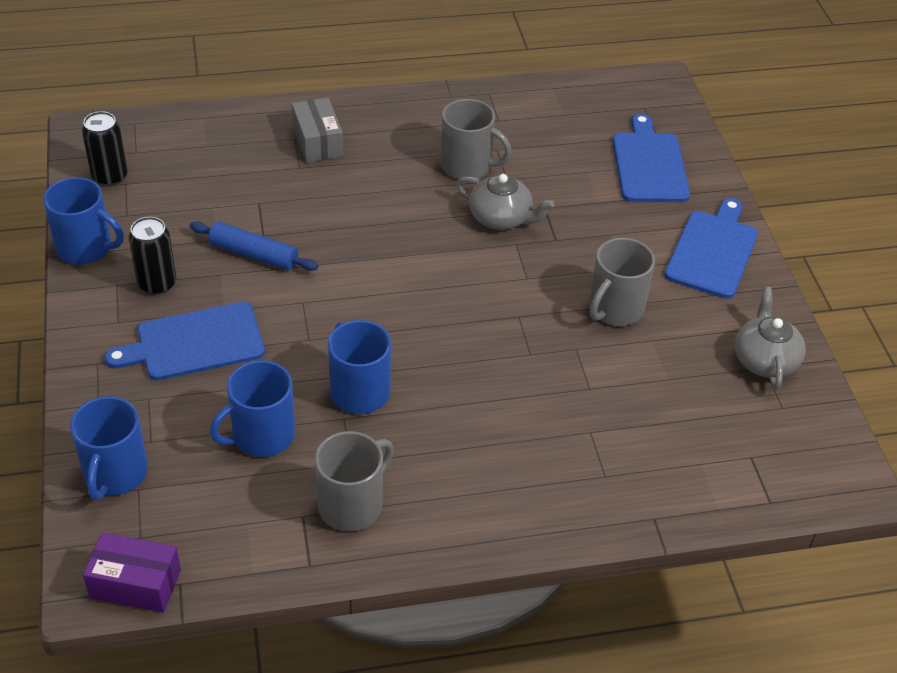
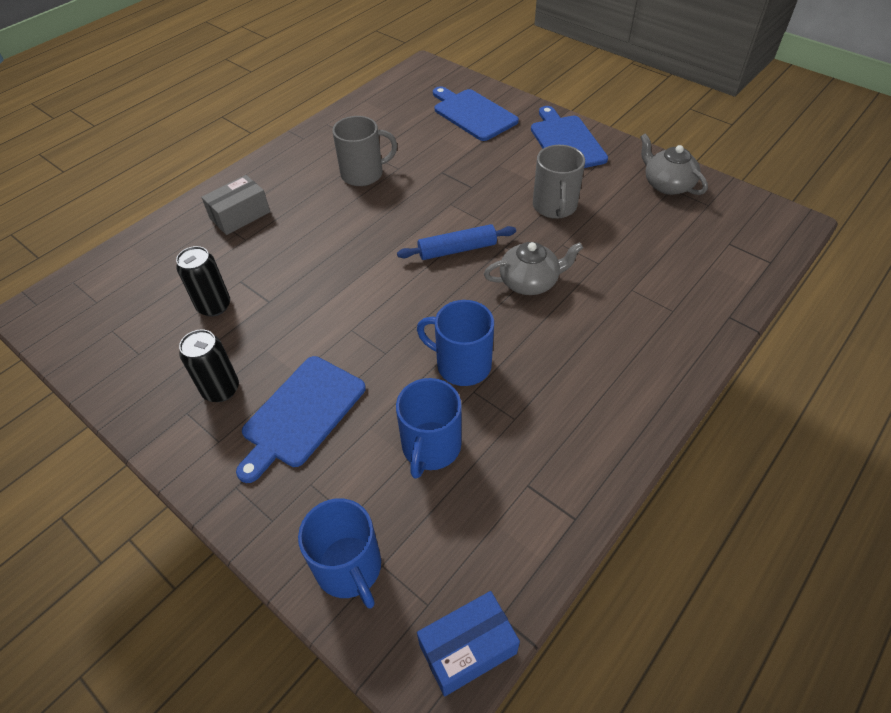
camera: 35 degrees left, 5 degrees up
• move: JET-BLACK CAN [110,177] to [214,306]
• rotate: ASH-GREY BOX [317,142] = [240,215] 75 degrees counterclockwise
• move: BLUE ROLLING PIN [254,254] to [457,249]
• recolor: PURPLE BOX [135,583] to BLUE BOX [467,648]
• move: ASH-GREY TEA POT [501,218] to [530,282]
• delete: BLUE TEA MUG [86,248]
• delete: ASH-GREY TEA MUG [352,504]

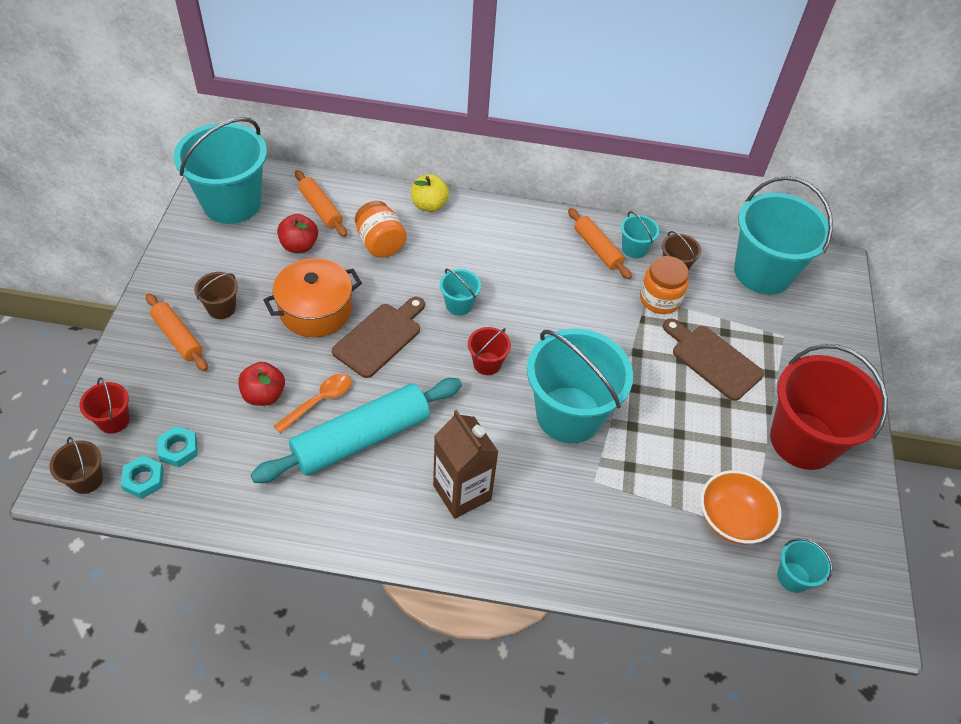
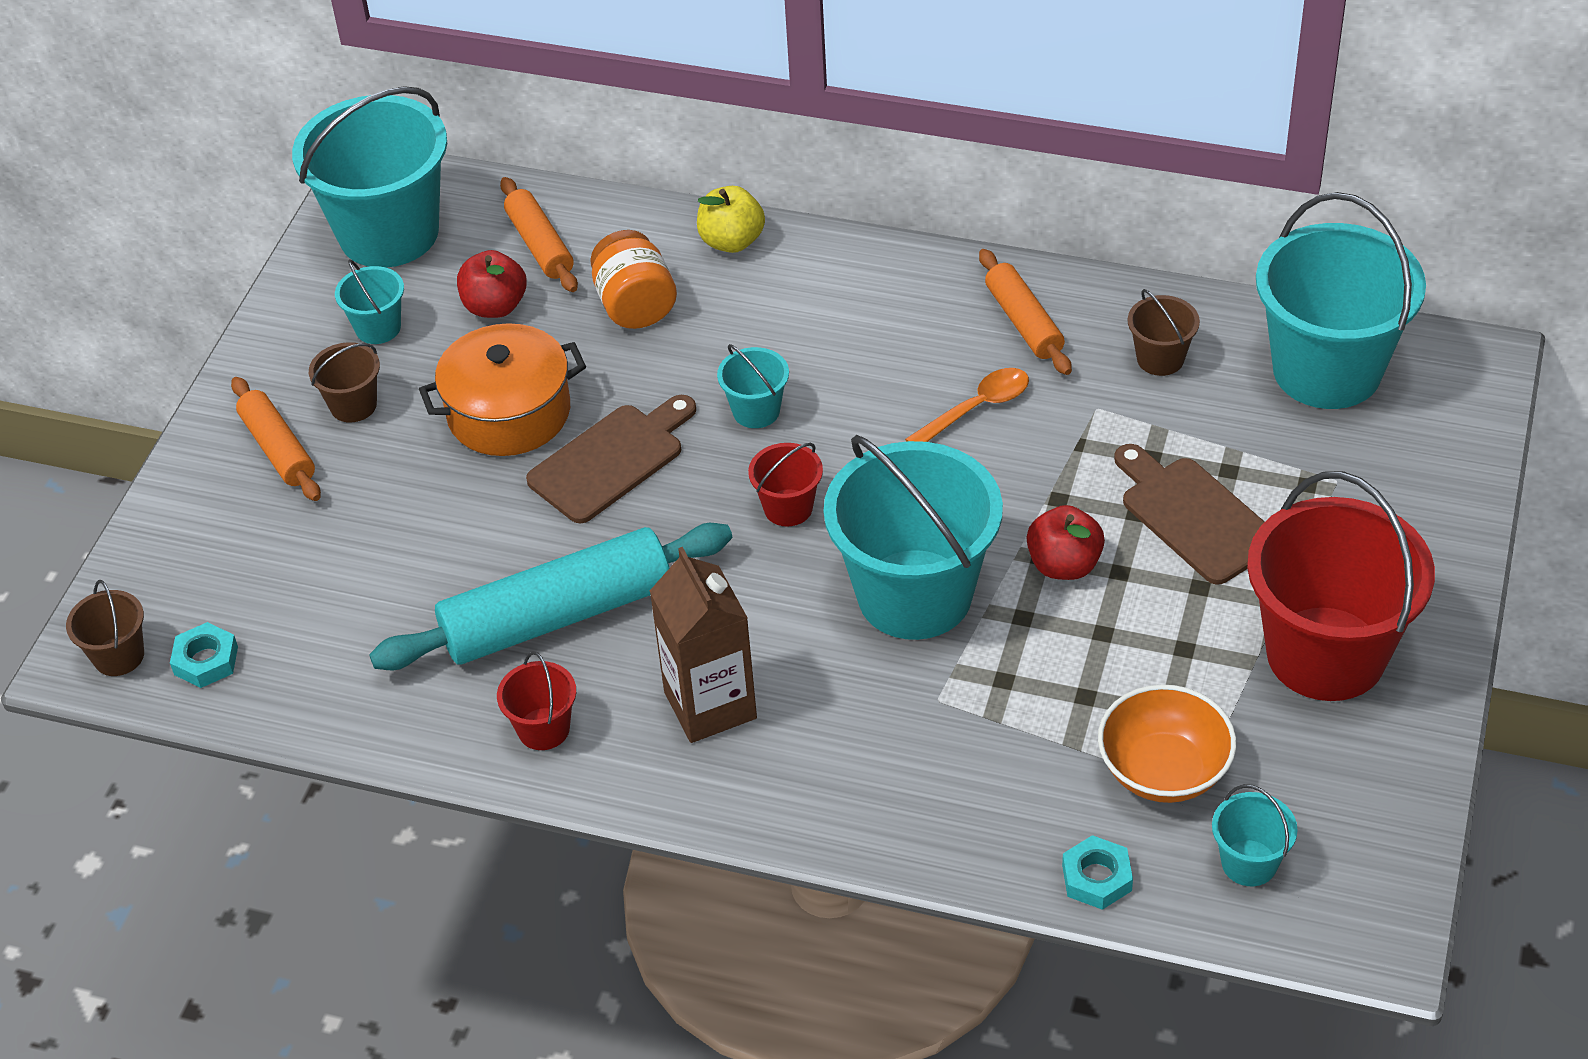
camera: 15 degrees right, 5 degrees down
• move: TEAL PAIL [634,249] to [378,328]
• move: CRIMSON PAIL [113,420] to [543,729]
• move: BRIGHT ORANGE SPOON [319,401] to [976,408]
• move: CRIMSON TOY APPLE [264,395] to [1064,565]
• move: TEAL HEXAGON NUT [178,449] to [1097,878]
• delete: BRIGHT ORANGE JAR [659,299]

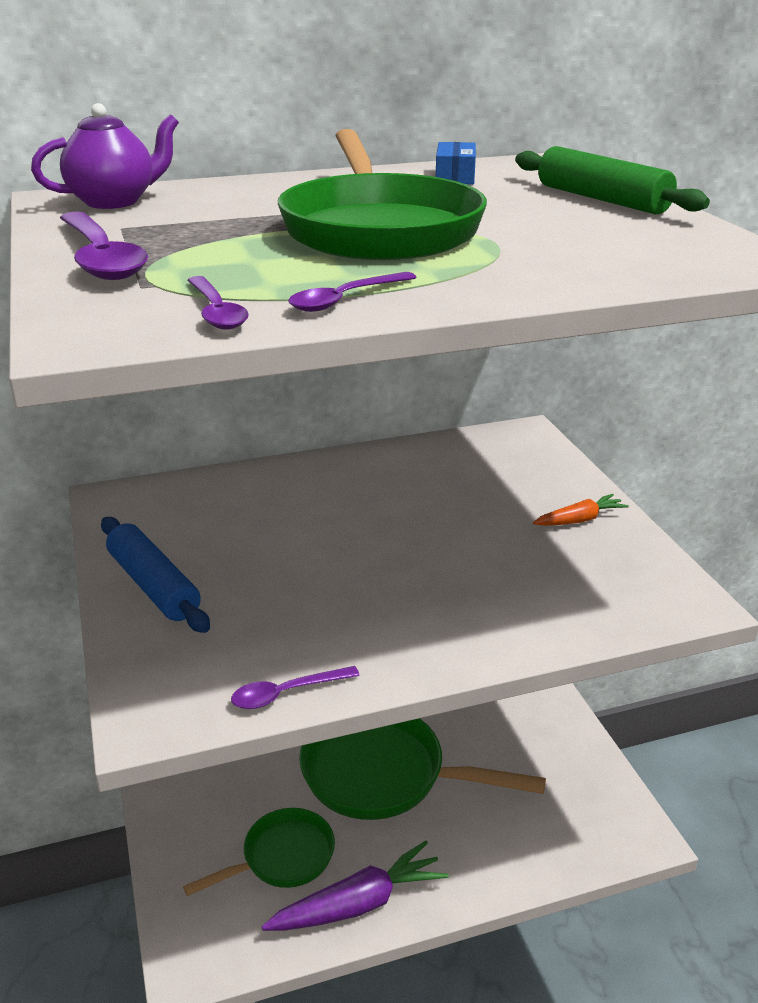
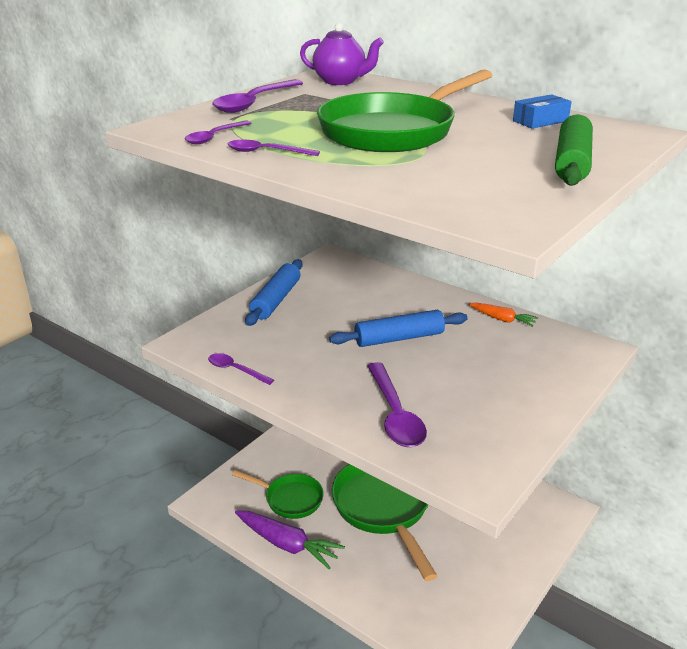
camera: 55 degrees right, 0 degrees up
• insert: BLUE ROLLING PIN [399,338]
• insert: PURPLE SPOON [395,415]
• move: BRIGHT ORANGE CARROT [579,520] to [502,319]

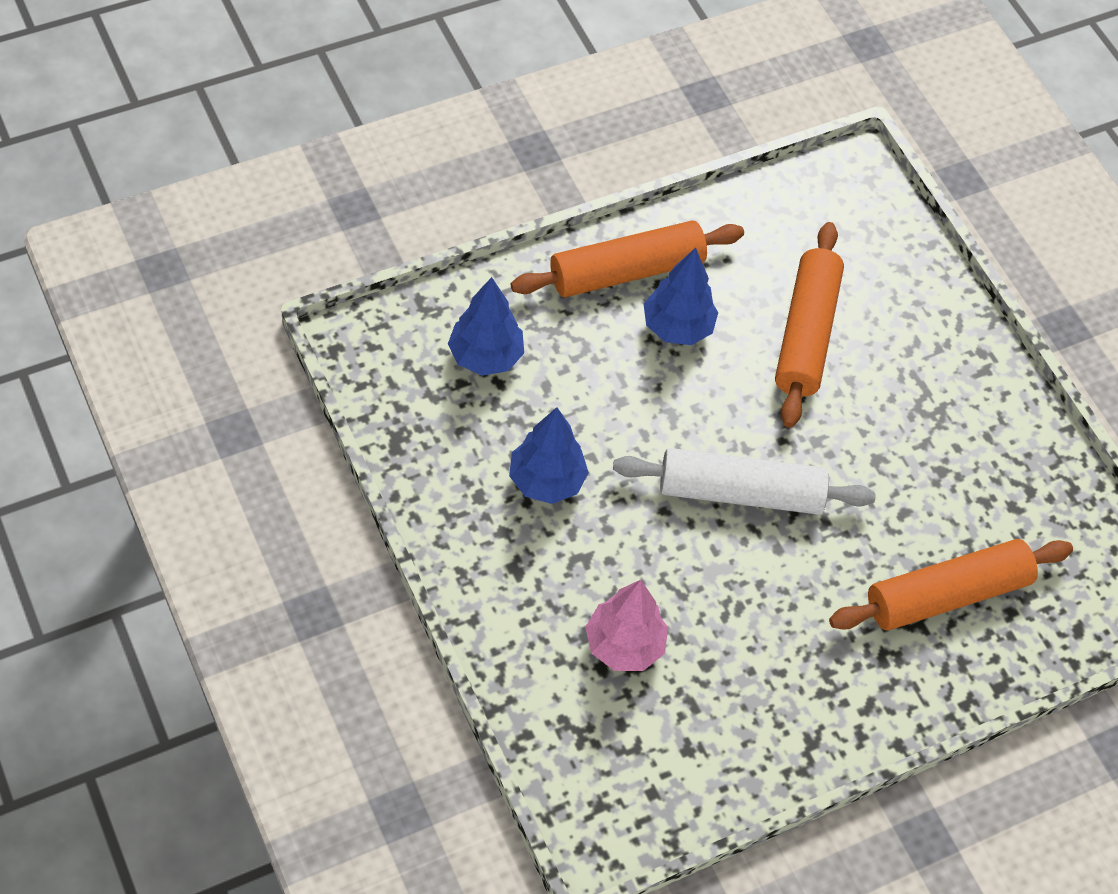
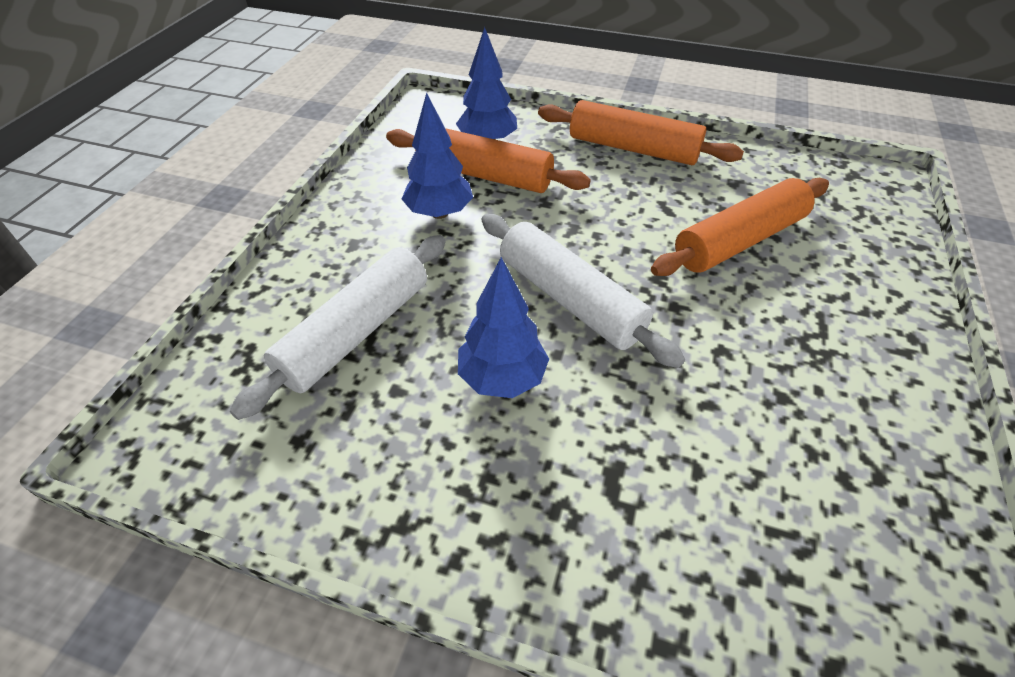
camera: 50 degrees right, 10 degrees down
• replace: ROSY TREE [624,645] to PURE WHITE ROLLING PIN [356,332]
• move: BRIGHT ORANGE ROLLING PIN [946,594] to [484,175]
• move: BLUE TREE [677,327] to [502,378]

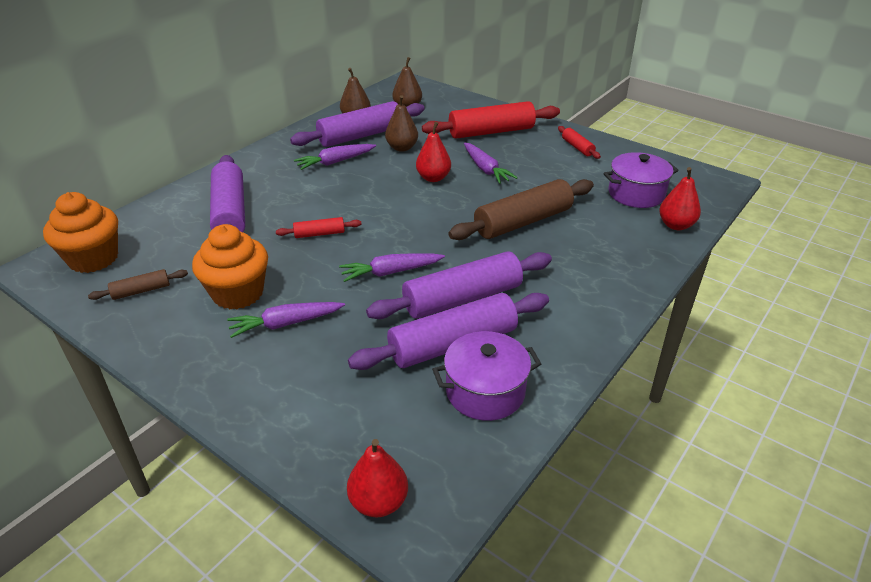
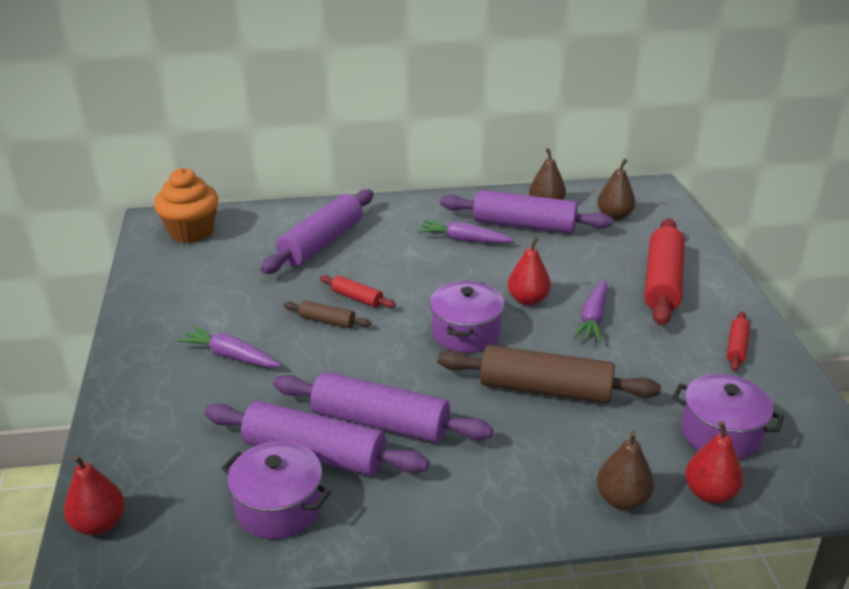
camera: 45 degrees right, 5 degrees down
• move: BROWN ROLLING PIN [141,291] to [327,321]
• insert: PURPLE COOKING POT [466,333]
• move: BROWN TOY PEAR [402,148] to [622,499]
• rotate: CRIMSON ROLLING PIN [491,132] = [663,282] 75 degrees clockwise
• delete: BRIGHT ORANGE MUFFIN [238,293]
• delete: PURPLE CARROT [391,272]

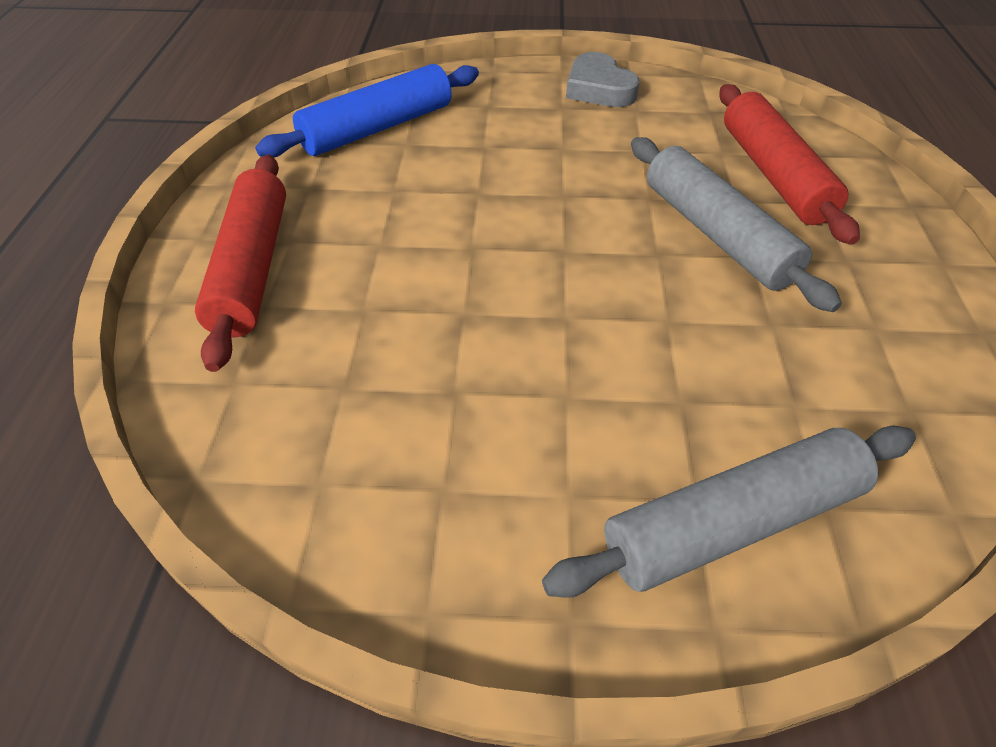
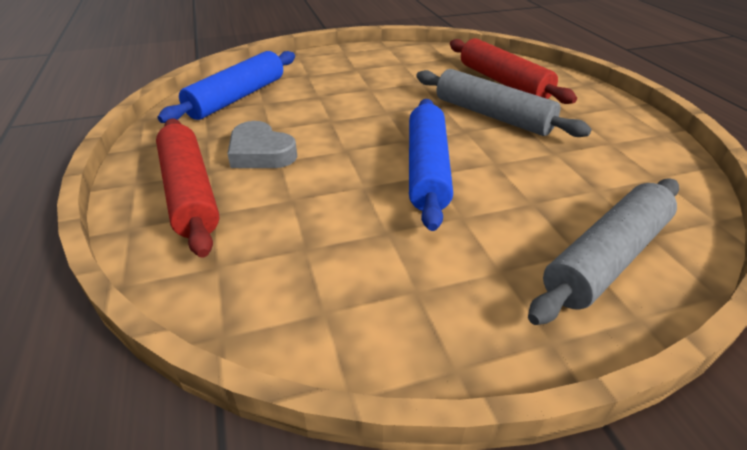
camera: 20 degrees left, 10 degrees down
• move: ASH-GREY LOVE HEART [598,88] to [260,153]
• insert: BLUE ROLLING PIN [427,169]

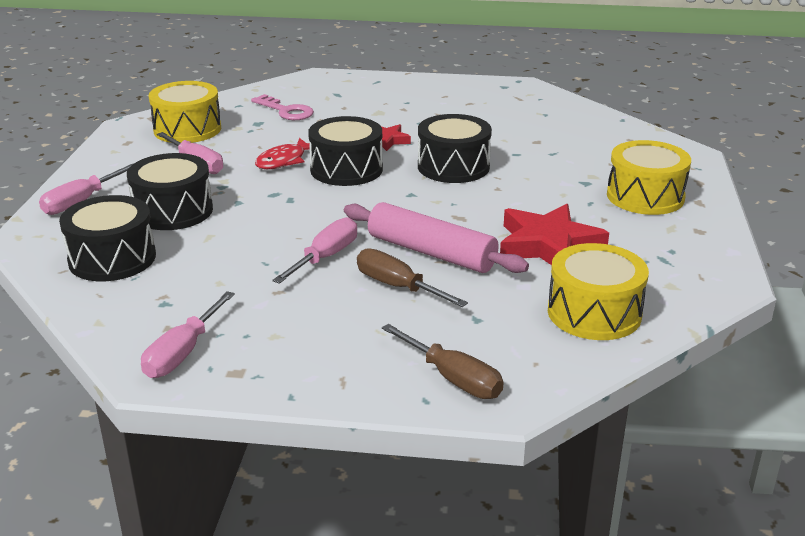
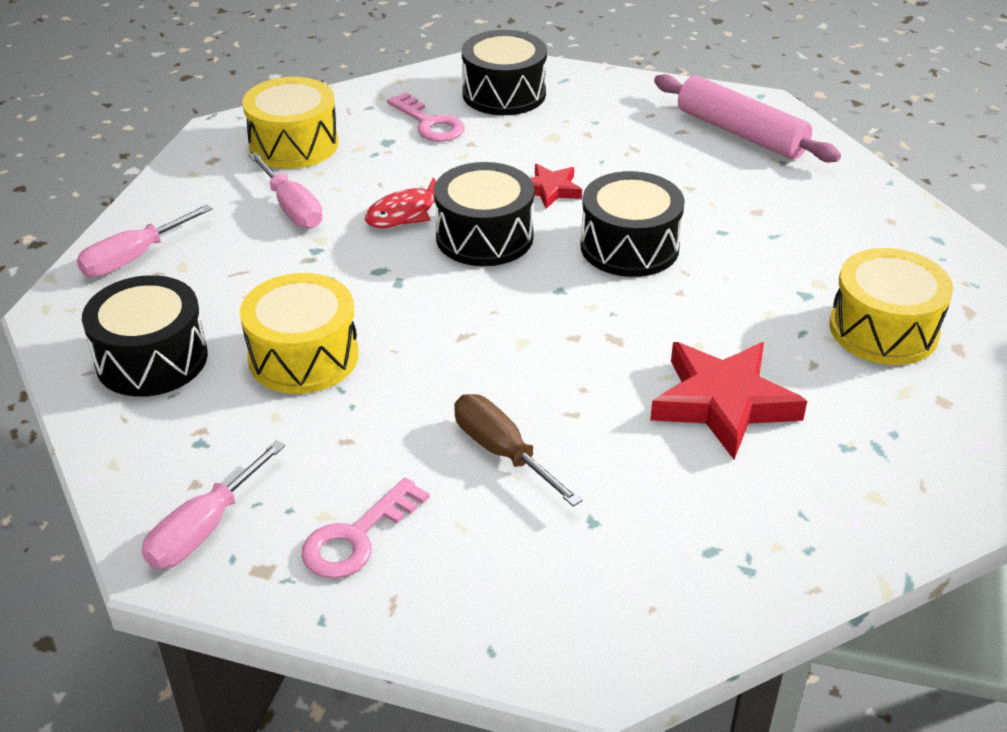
camera: 10 degrees right, 10 degrees up
• move: GOLDEN TOY DRUM [594,313] to [303,356]
• insert: ROSY DOOR KEY [357,537]
• move: JET-BLACK TOY DRUM [173,211] to [504,94]
• move: ROSY ROLLING PIN [431,252] to [741,133]
• delete: ROSY SCREWDRIVER [325,257]
• delete: BROWN SCREWDRIVER [453,378]

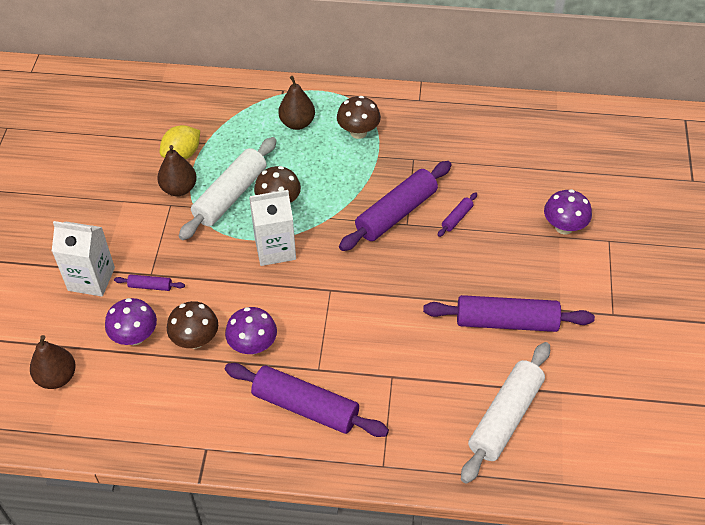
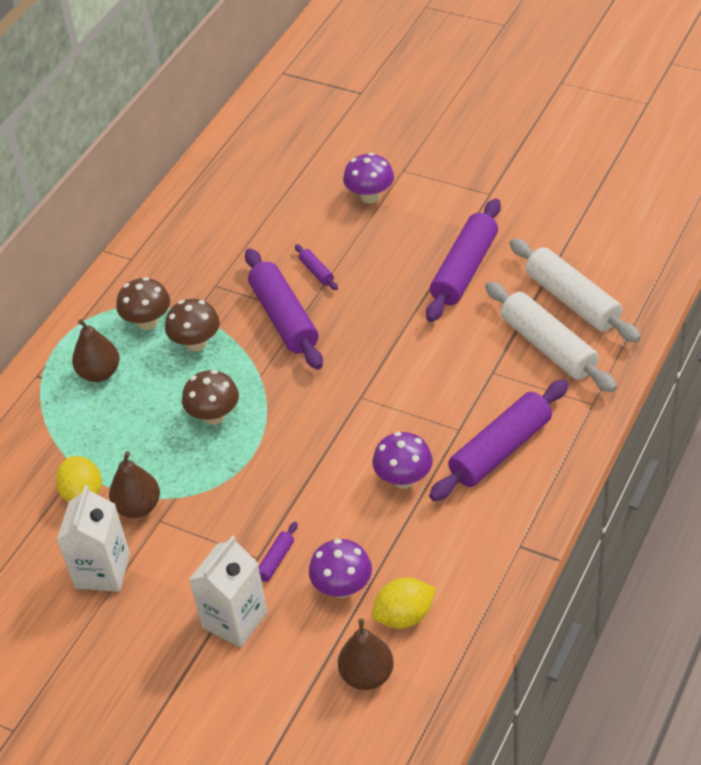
camera: 65 degrees left, 5 degrees down
• move: PURE WHITE CARTON [275,249] to [102,571]
• move: BROWN TOADSTOOL [195,340] to [196,343]
• insert: GOLDEN LEMON [404,616]
• move: PURE WHITE ROLLING PIN [231,196] to [548,346]

